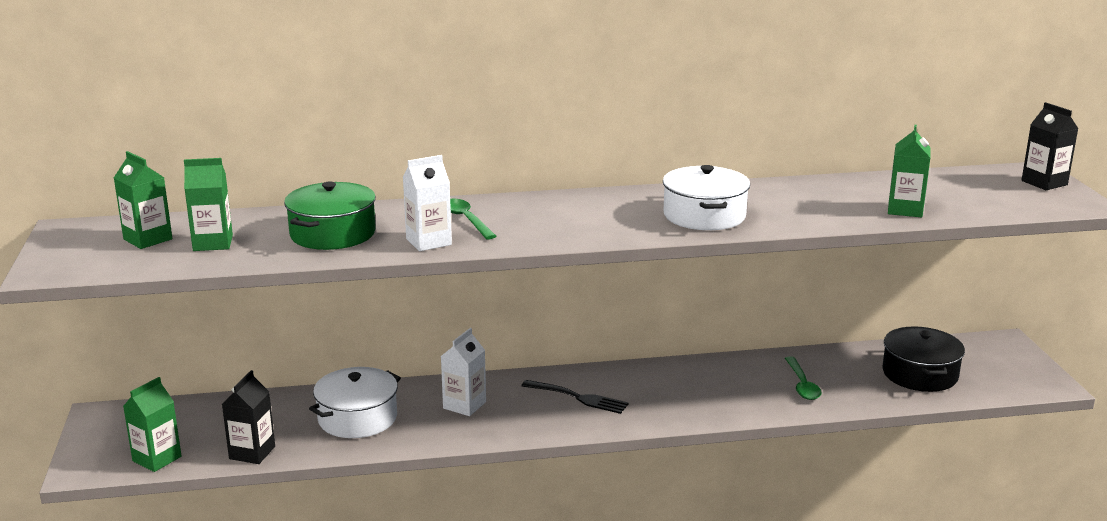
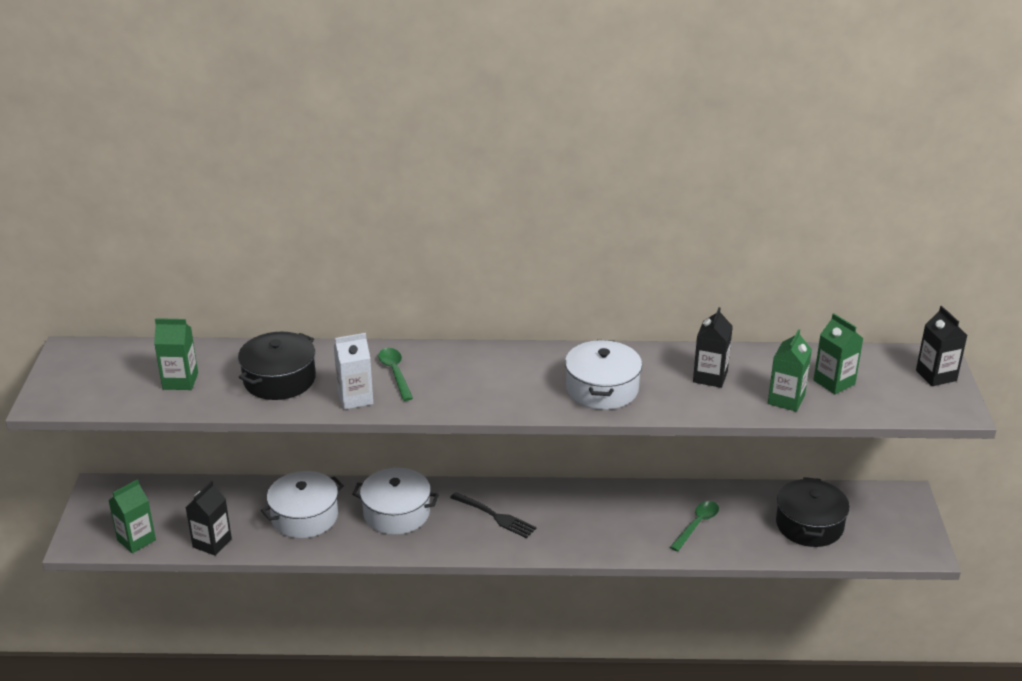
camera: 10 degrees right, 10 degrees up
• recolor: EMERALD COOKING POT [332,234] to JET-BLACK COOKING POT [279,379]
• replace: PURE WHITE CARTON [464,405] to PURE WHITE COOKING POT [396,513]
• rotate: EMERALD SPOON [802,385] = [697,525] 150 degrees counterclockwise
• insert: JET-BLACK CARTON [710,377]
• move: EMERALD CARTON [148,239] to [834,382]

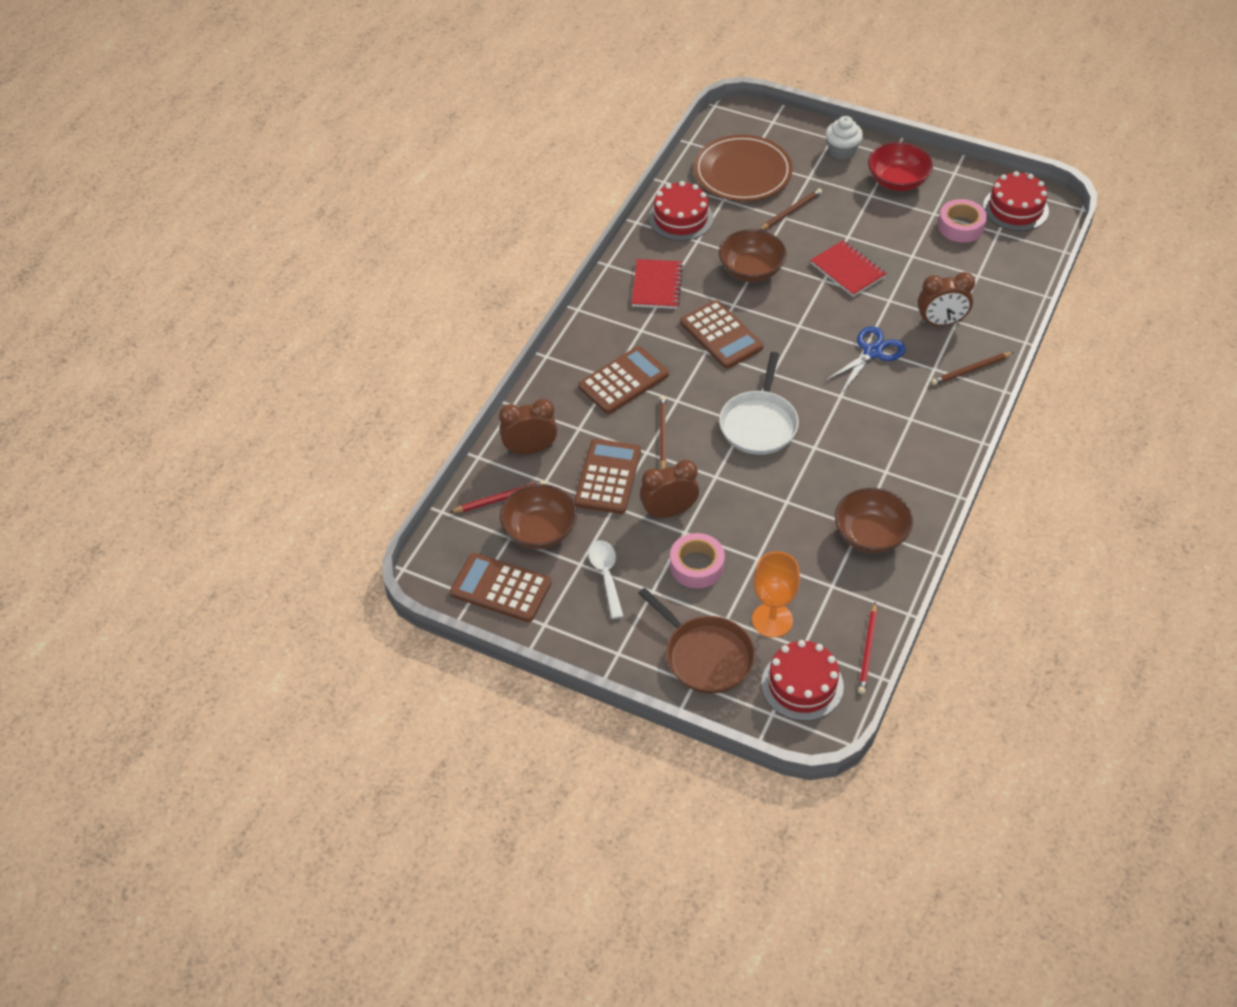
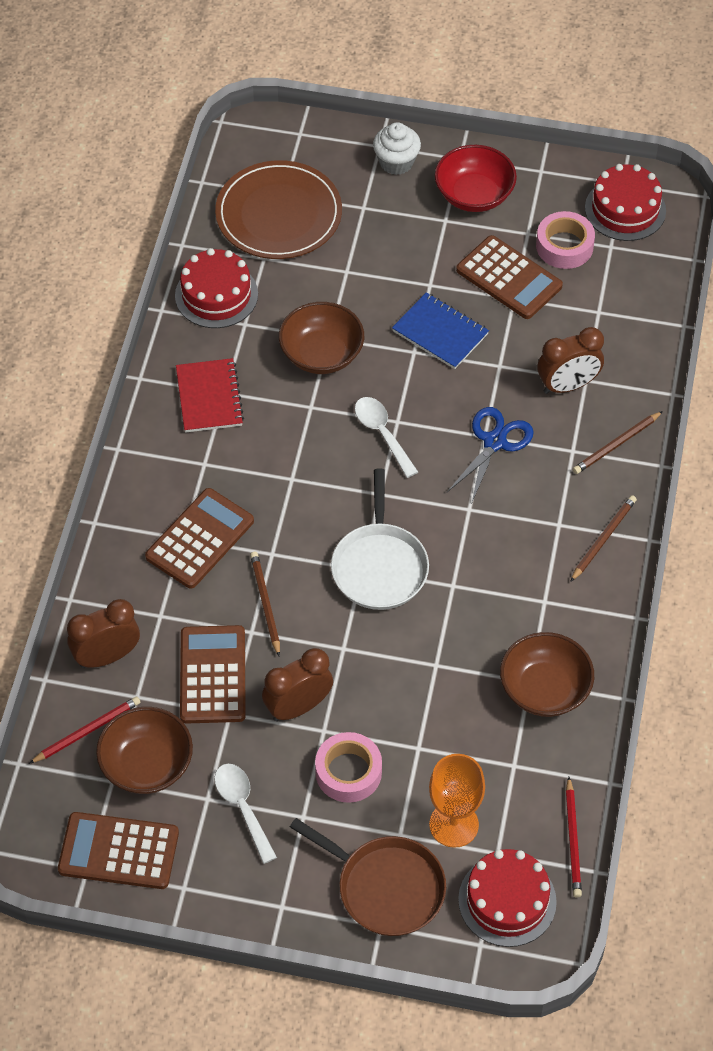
camera: 15 degrees left, 5 degrees up
• insert: PURE WHITE SPOON [382,434]
• recolor: CRIMSON NOTEBOOK [848,270] to BLUE NOTEBOOK [440,332]
• move: BROWN CALCULATOR [721,335] to [509,278]
• move: BROWN LEAD PENCIL [791,211] to [603,539]

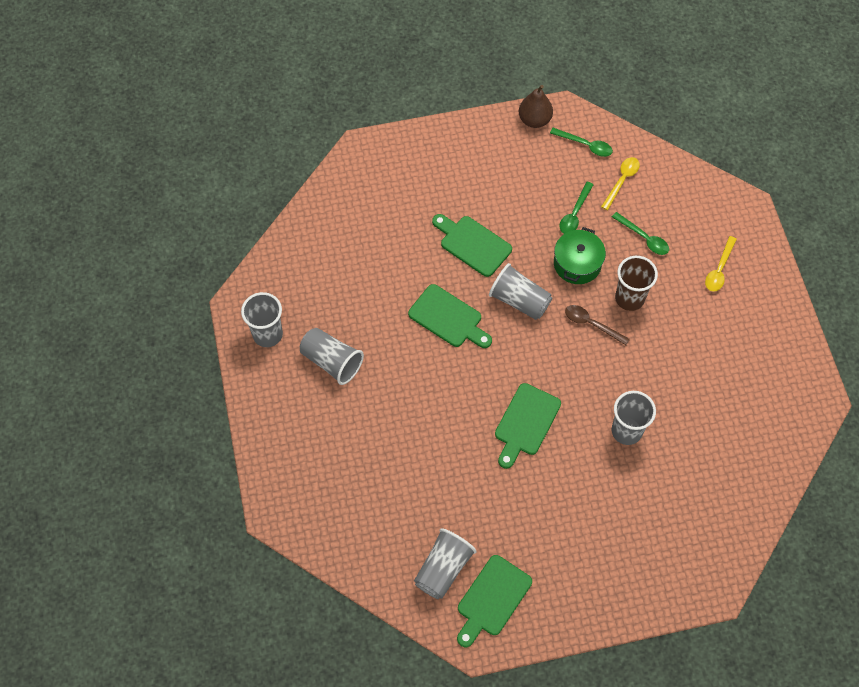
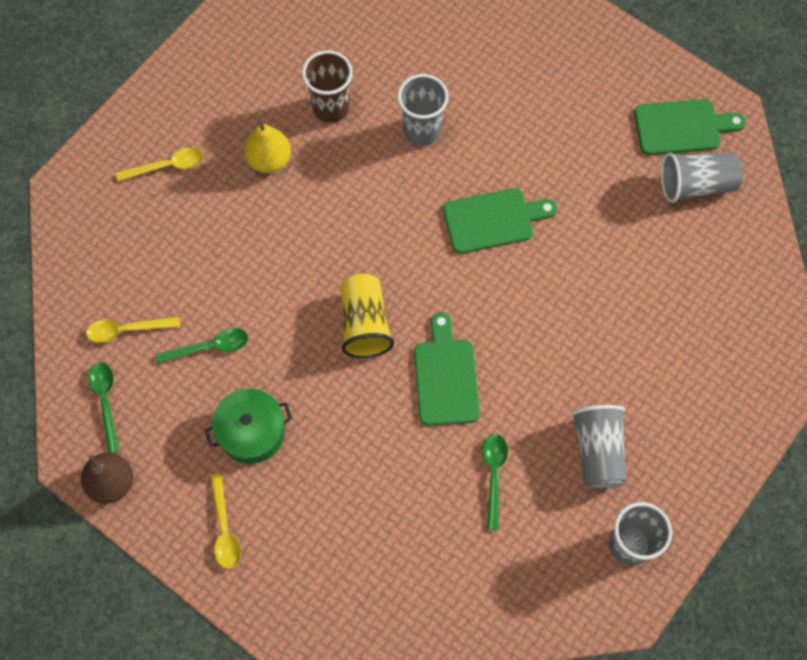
camera: 130 degrees left, 5 degrees up
• move: EMERALD COOKING POT [577,264] to [251,432]
• insert: GOLDEN SPOON [224,529]
• insert: GOLDEN TOY PEAR [269,160]
• move: BROWN BEAKER [629,298] to [331,108]
• recolor: ASH-GREY BEAKER [519,300] to GOLDEN BEAKER [364,324]
• move: EMERALD SPOON [644,238] to [494,475]
• delete: EMERALD CHOPPING BOARD [473,244]
• delete: BROWN SPOON [591,324]

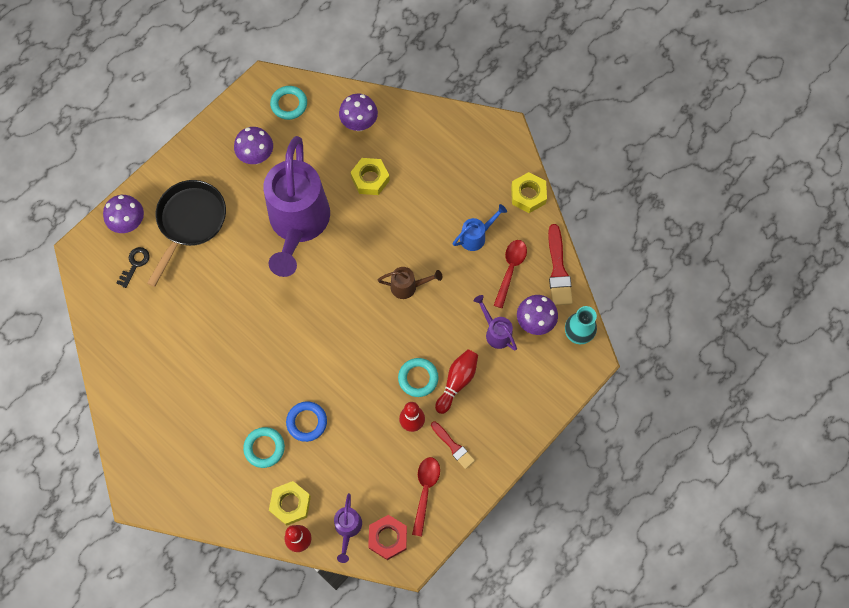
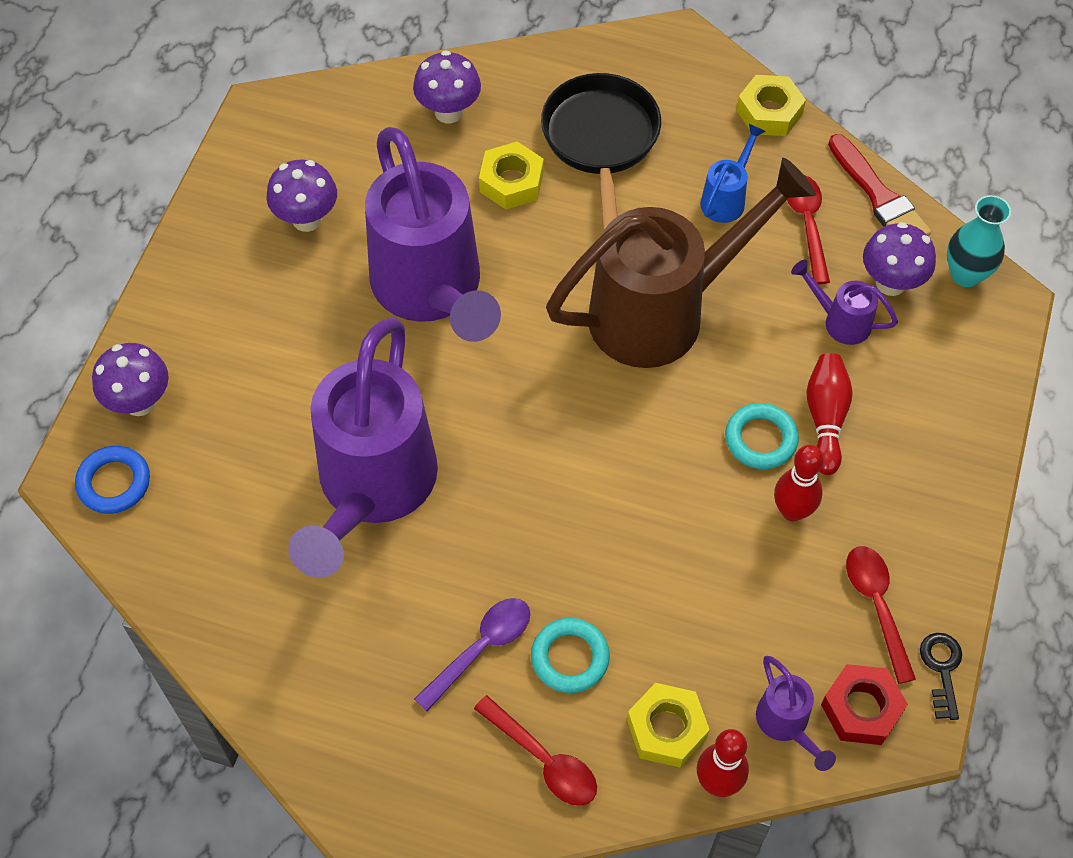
camera: 25 degrees left, 10 degrees down
• move: BLUE RING [307,422] to [114,483]
• insert: PURPLE WATERING POT [372,489]
• insert: PURPLE SPOON [481,649]
• insert: CRIMSON SPOON [543,759]
• move: JET-BLACK FRYING PAN [190,222] to [601,141]
• resize: BROWN WATERING POT [408,287] = [663,311] x2.45
• move: JET-BLACK DOOR KEY [135,264] to [942,669]
• delete: TEAL RING [289,104]
• delete: CRIMSON BRUSH [453,446]

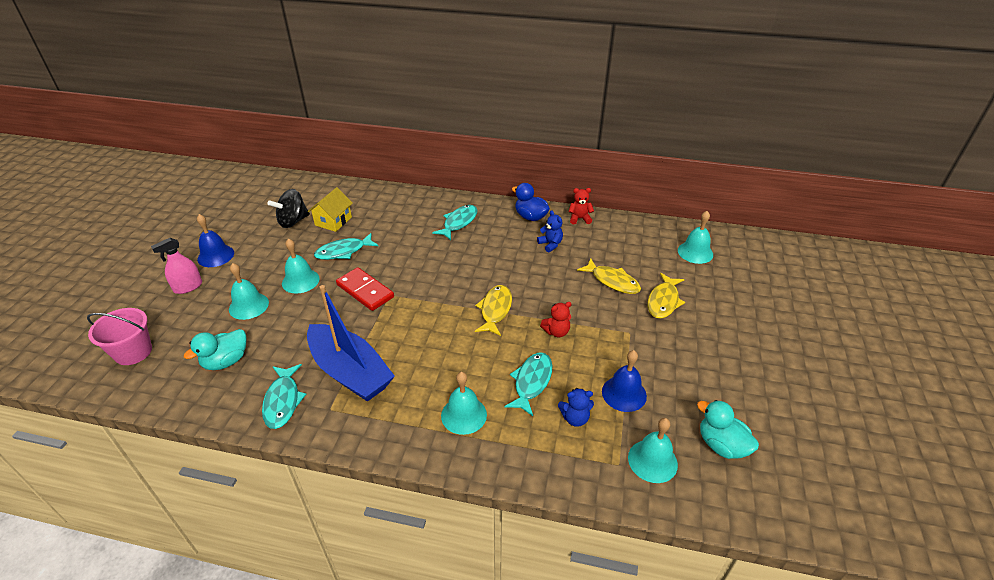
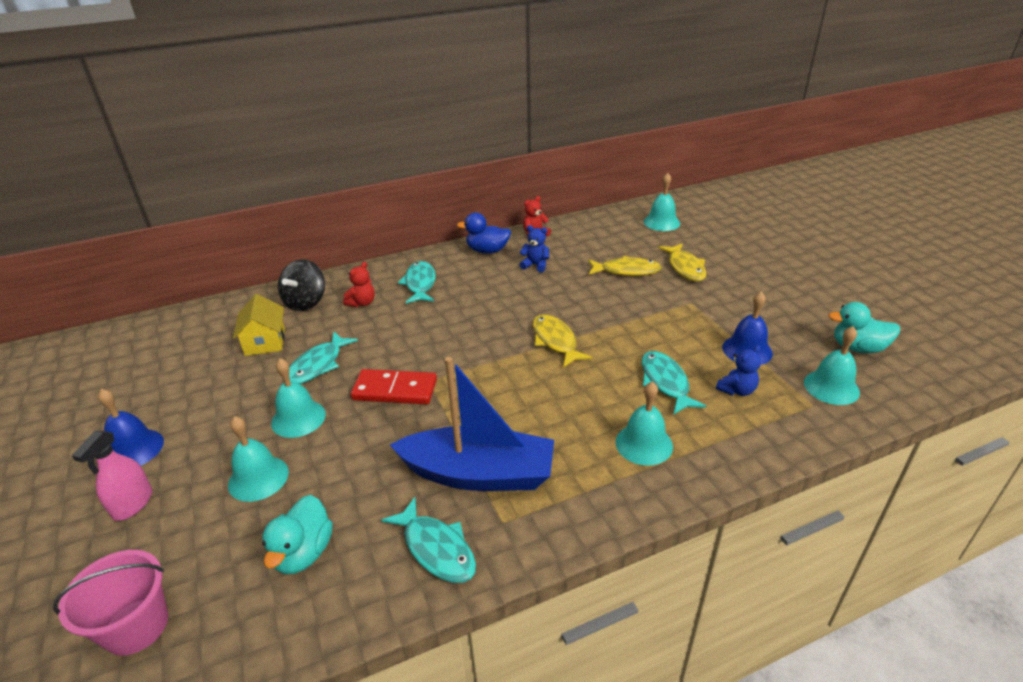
camera: 35 degrees left, 5 degrees down
• move: JET-BLACK SPINNING TOP [293,221] to [306,302]
• move: CRIMSON TEDDY [556,332] to [362,303]

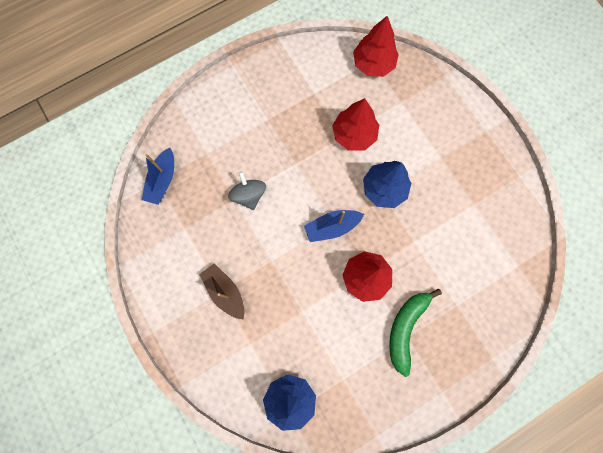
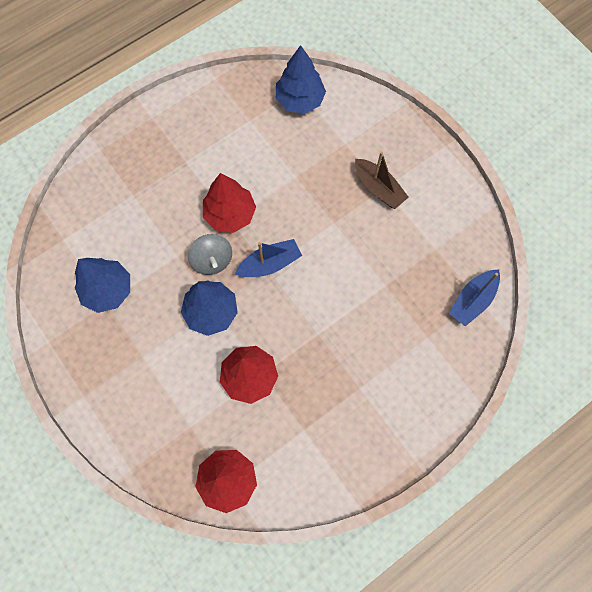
camera: 175 degrees right, 5 degrees down
• insert: BLUE TREE [108,290]
• move: ASH-GREY SPINNING TOP [249,195] to [212,260]
• rotate: BLUE SAILBOAT [162,180] = [472,300] 150 degrees counterclockwise
• delete: EMERALD BANANA FRUIT [405,328]

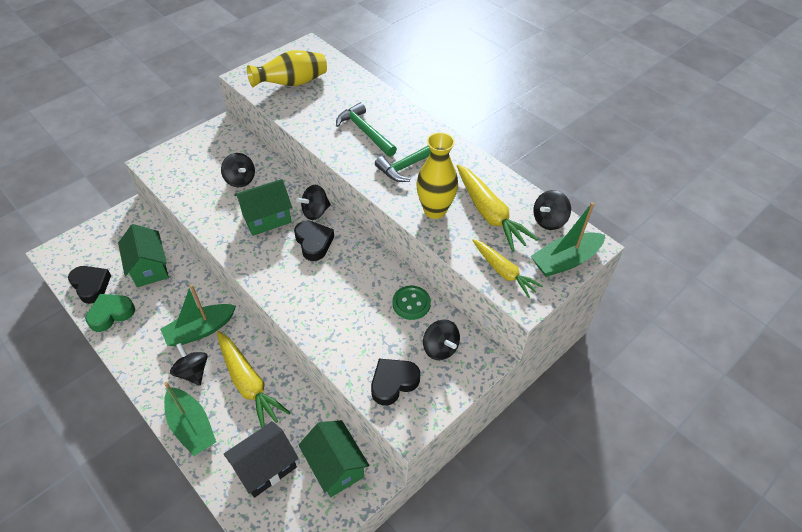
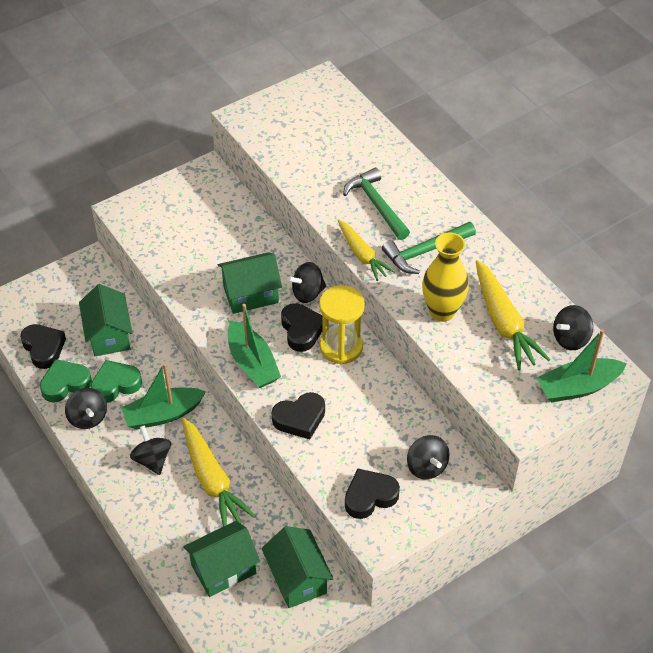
camera: 10 degrees right, 0 degrees up
• move: JET-BLACK SPINNING TOP [240,180] to [88,417]
• insert: EMERALD LOVE HEART [116,384]
• recolor: JET-BLACK COTTAGE [265,467] to EMERALD COTTAGE [223,569]
• move: EMERALD SAILBOAT [191,426] to [252,363]
• insert: JET-BLACK LOVE HEART [300,418]
• insert: GOLDEN SANDGLASS [341,347]
• move: GOLDEN CARROT [503,272] to [362,255]
• delete: GOLDEN VASE [292,83]
• delete: EMERALD SEWING BUTTON [411,303]

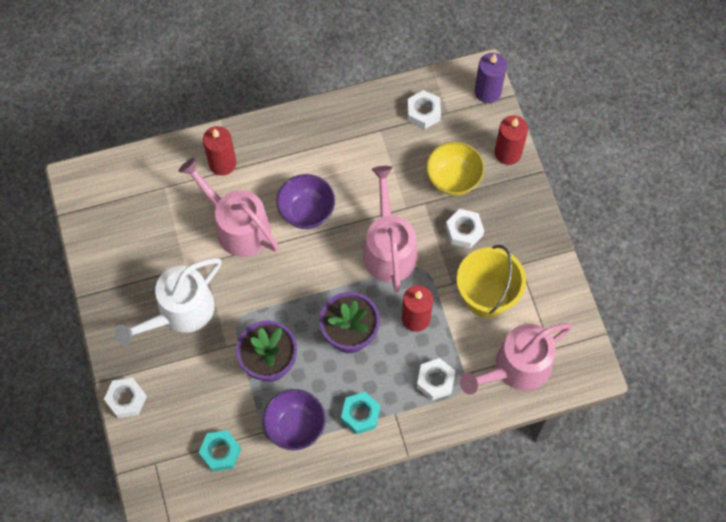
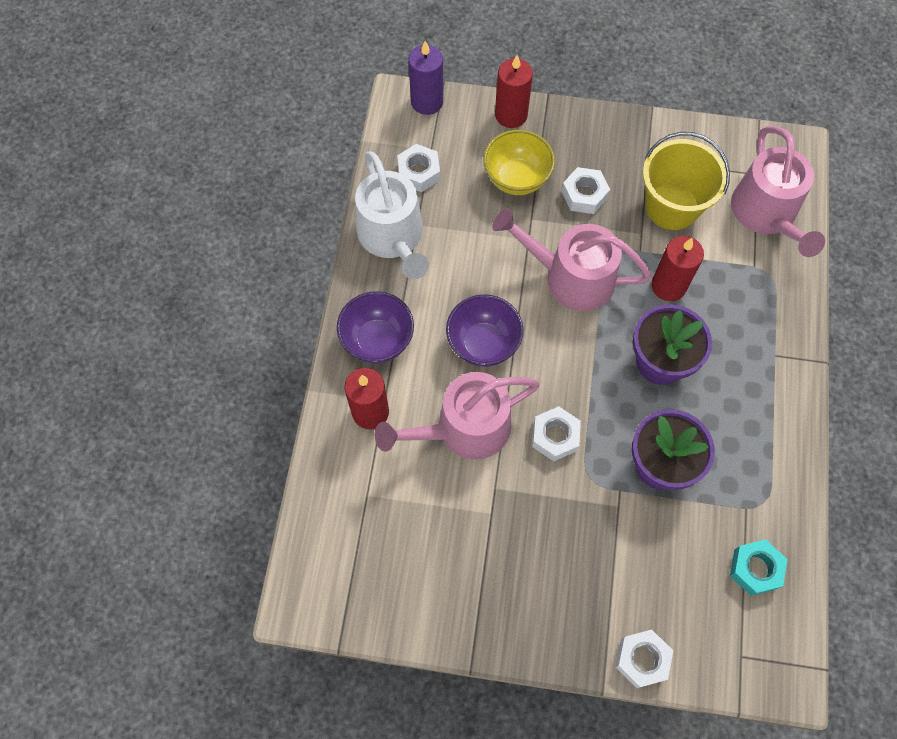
camera: 65 degrees left, 0 degrees up
• move: PURPLE DEEP DISH [295,427] to [377,341]
• move: PURE WHITE WATERING POT [180,312] to [393,237]
• move: PURE WHITE HEXAGON NUT [435,381] to [555,436]
• delete: TEAL HEXAGON NUT [360,414]

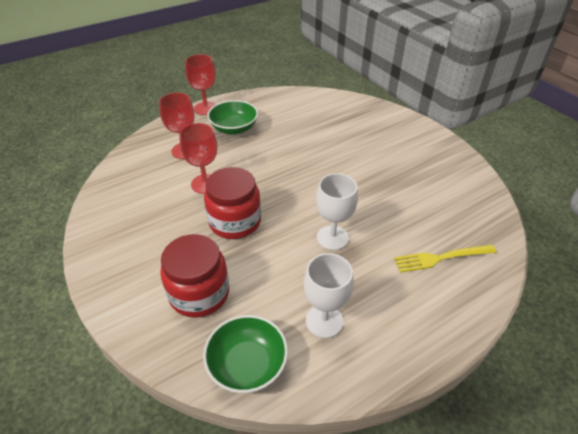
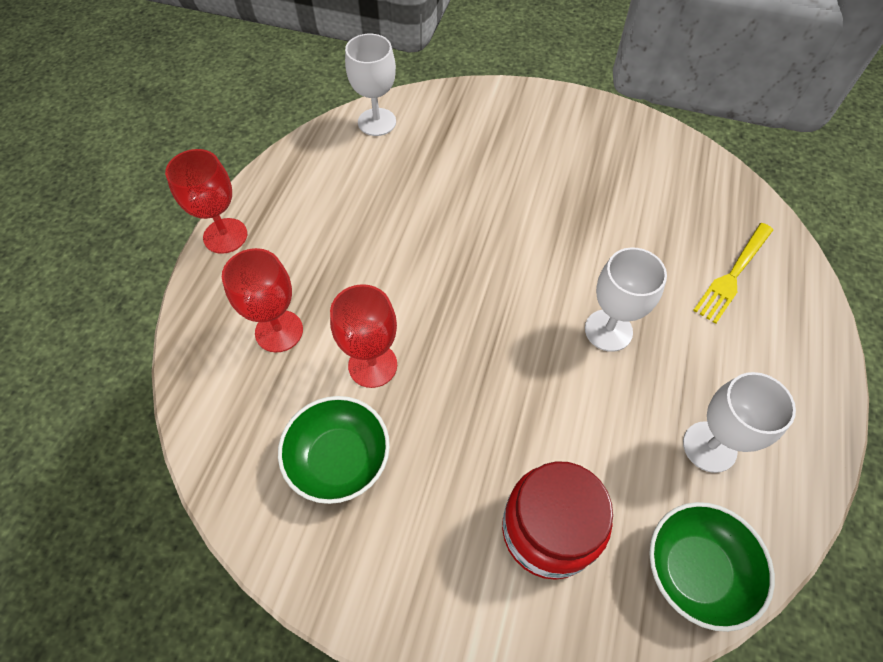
camera: 40 degrees left, 15 degrees up
• move: EMERALD DEEP DISH [234,128] to [339,459]
• insert: PURE WHITE CHALICE [377,122]
• delete: CRIMSON JAR [235,222]

